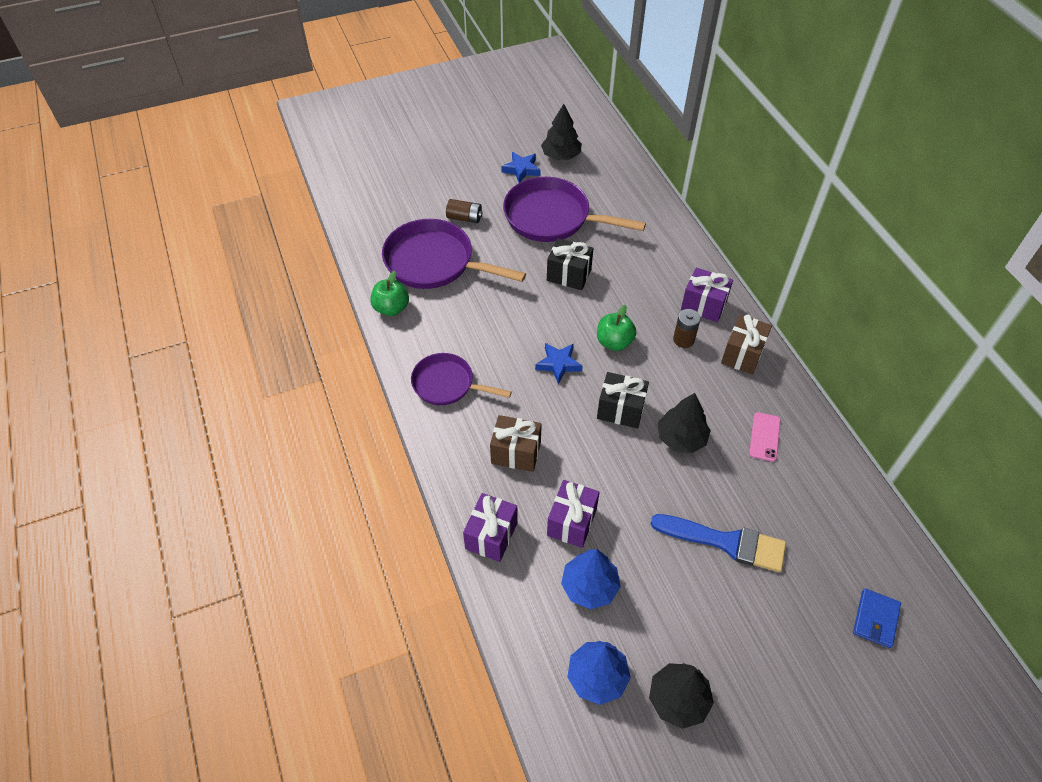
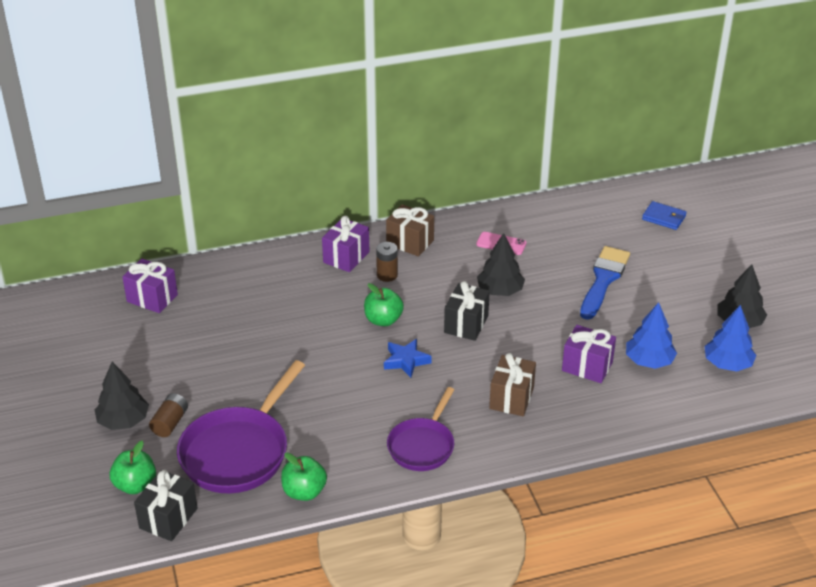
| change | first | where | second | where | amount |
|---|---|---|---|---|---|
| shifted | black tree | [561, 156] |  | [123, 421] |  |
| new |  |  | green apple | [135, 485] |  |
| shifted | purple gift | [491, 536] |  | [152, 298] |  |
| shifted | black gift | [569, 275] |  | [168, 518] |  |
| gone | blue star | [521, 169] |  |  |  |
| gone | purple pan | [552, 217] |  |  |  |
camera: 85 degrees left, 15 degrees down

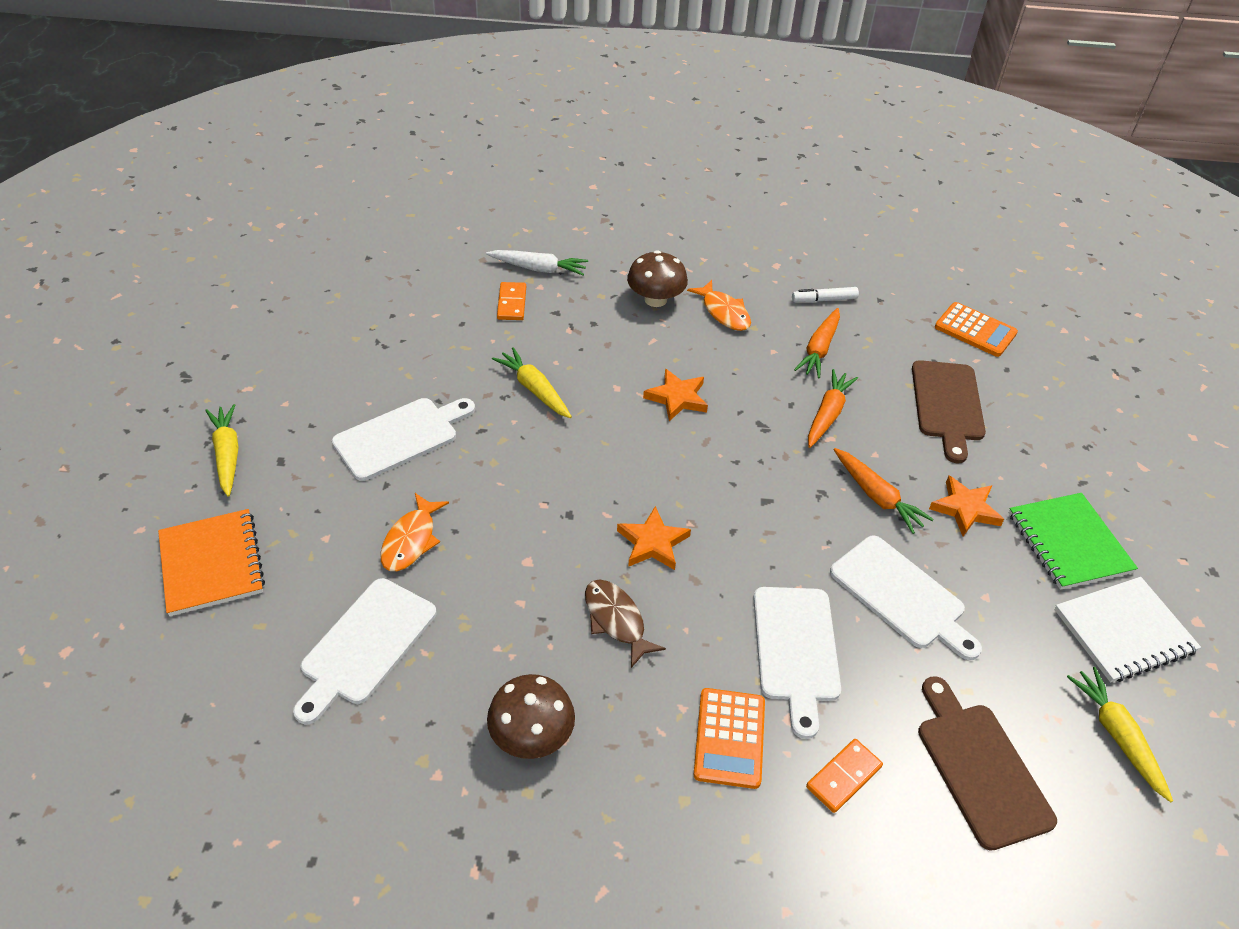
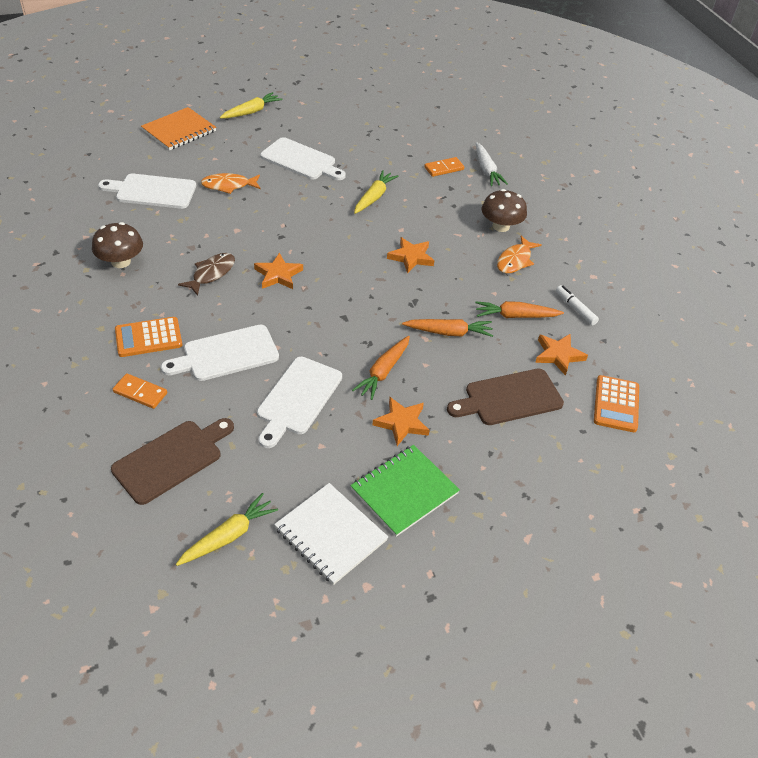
| change | first | where | second | where | amount |
|---|---|---|---|---|---|
| new |  |  | orange star | [558, 355] |  |
camera: 65 degrees right, 0 degrees up

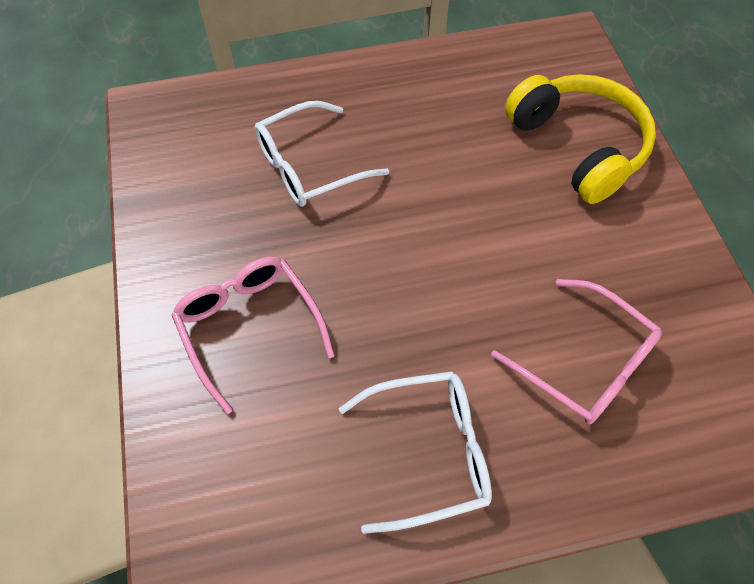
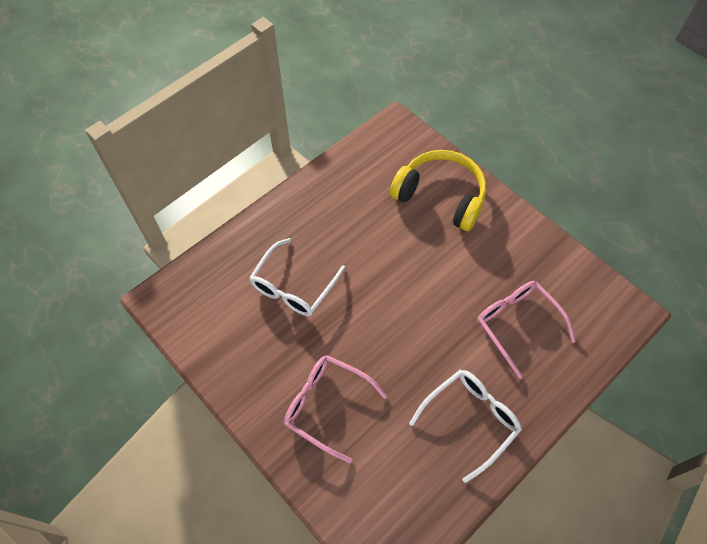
| change | first | where | second | where | amount |
|---|---|---|---|---|---|
| rotated | pink glasses | [584, 362] |  | [517, 325] | 135 degrees counterclockwise |
camera: 30 degrees left, 0 degrees up

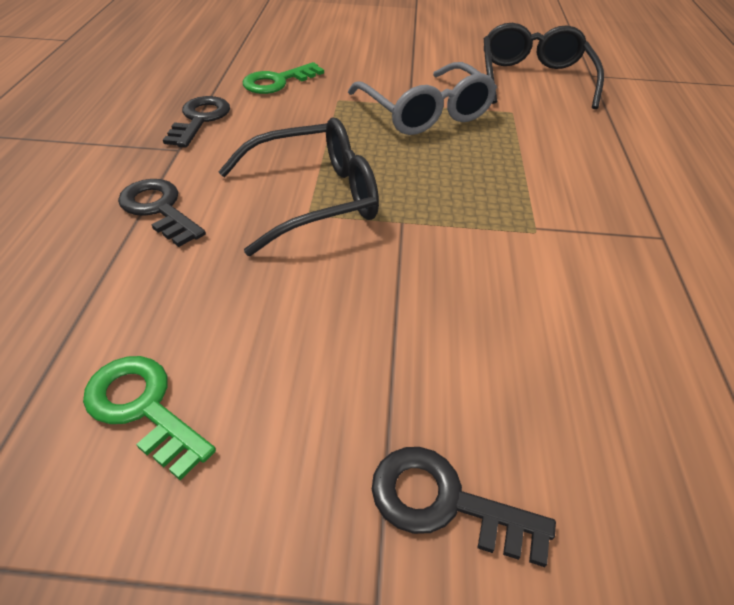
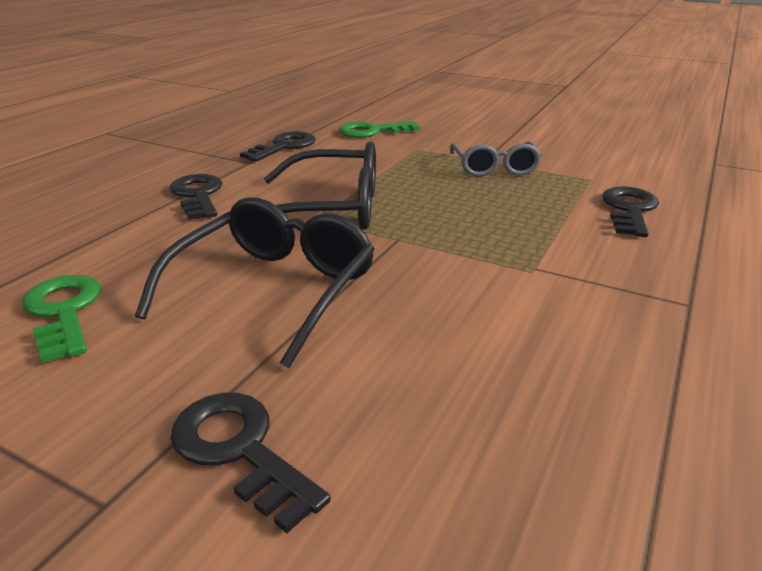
| change | first | where | second | where | amount |
|---|---|---|---|---|---|
| shifted | black glasses | [533, 79] |  | [274, 289] |  |
| scaled | grey glasses | [425, 113] |  | [494, 168] | x0.66 |
| new |  |  | black key | [629, 210] |  |
camera: 25 degrees right, 15 degrees down

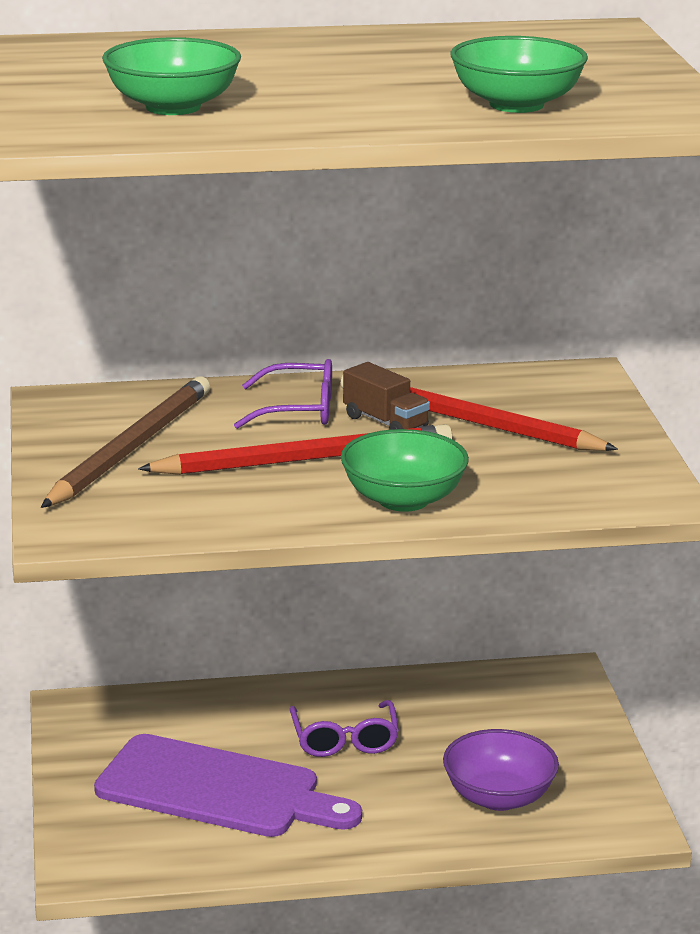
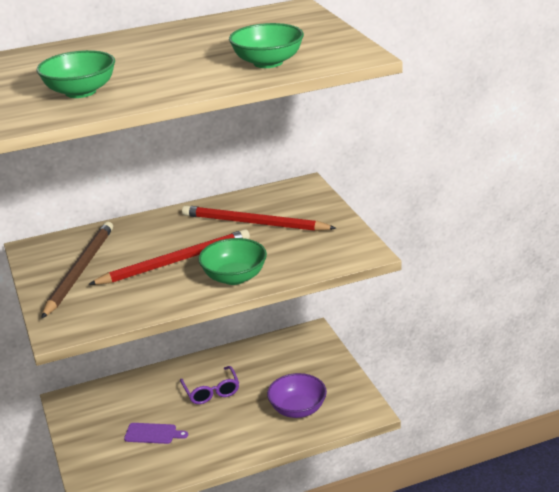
| change | first | where | second | where | amount |
|---|---|---|---|---|---|
| scaled | purple cutting board | [217, 790] |  | [153, 434] | x0.45 |
| gone | purple glasses | [297, 410] |  |  |  |
| gone | brown truck | [385, 422] |  |  |  |
camera: 10 degrees left, 5 degrees up

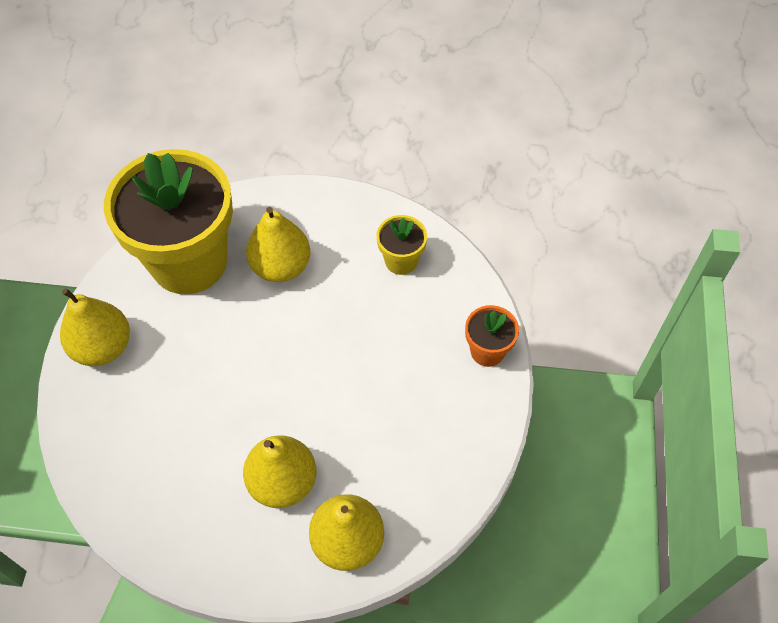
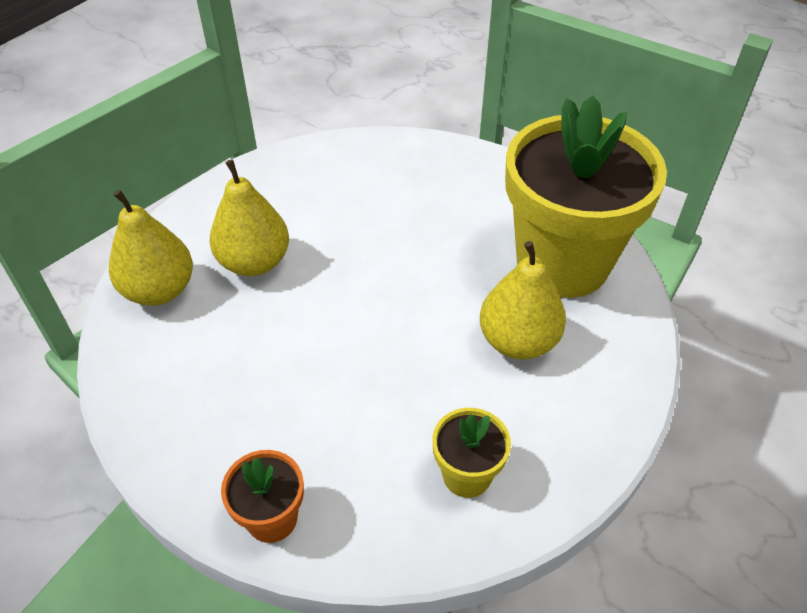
| change | first | where | second | where | amount |
|---|---|---|---|---|---|
| gone | yellow pear | [103, 347] |  |  |  |
camera: 115 degrees right, 10 degrees down

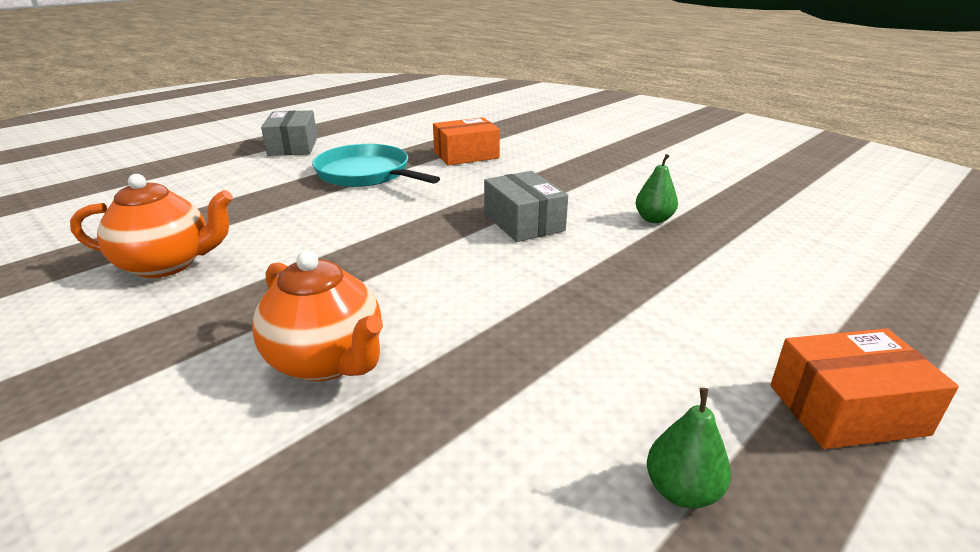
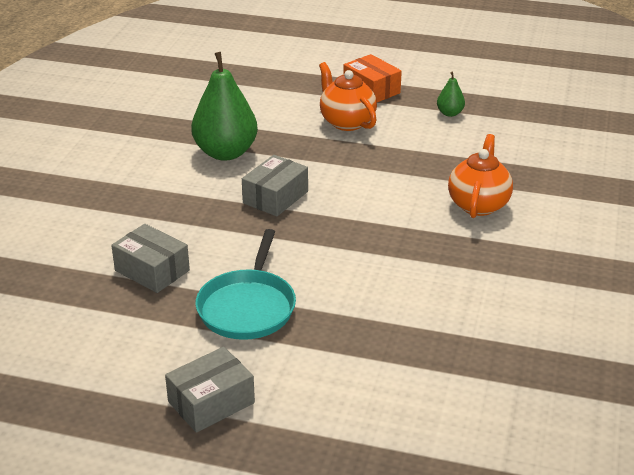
| change | first | where | second | where | amount |
|---|---|---|---|---|---|
| repainted | orange box | [466, 155] | grey box | [152, 270] |  |
| scaled | green pear | [654, 219] |  | [225, 153] | x2.20 |
| shifted | orange teapot | [167, 264] |  | [346, 122] |  |
camera: 120 degrees left, 5 degrees up

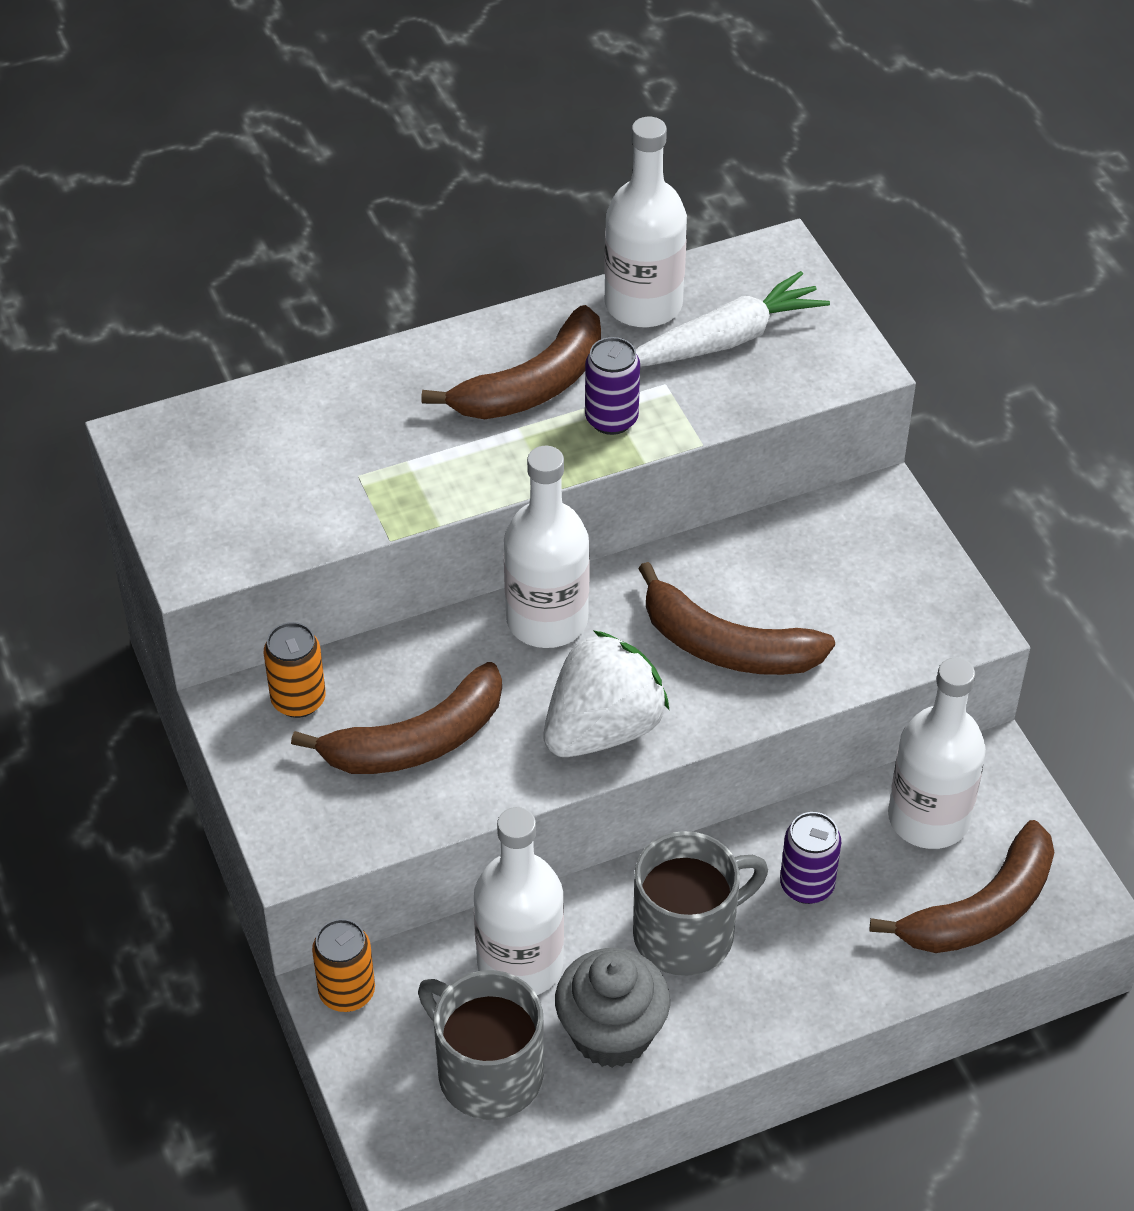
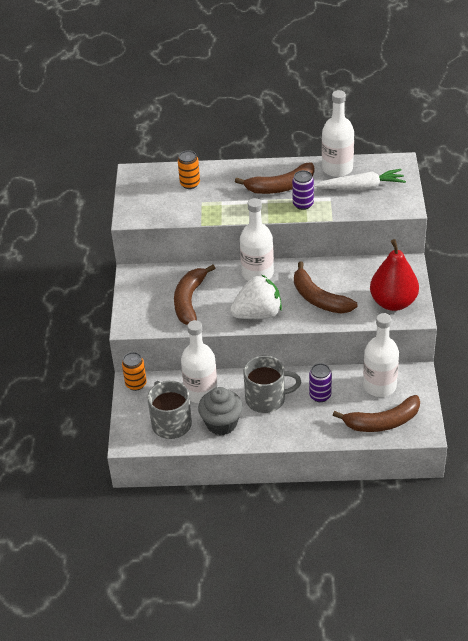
| change | first | where | second | where | amount |
|---|---|---|---|---|---|
| rotated | brown banana | [417, 741] |  | [189, 301] | 105 degrees clockwise |
| shifted | orange can | [298, 700] |  | [190, 184] |  |
| new |  |  | red pear | [393, 302] |  |
camera: 25 degrees right, 5 degrees down

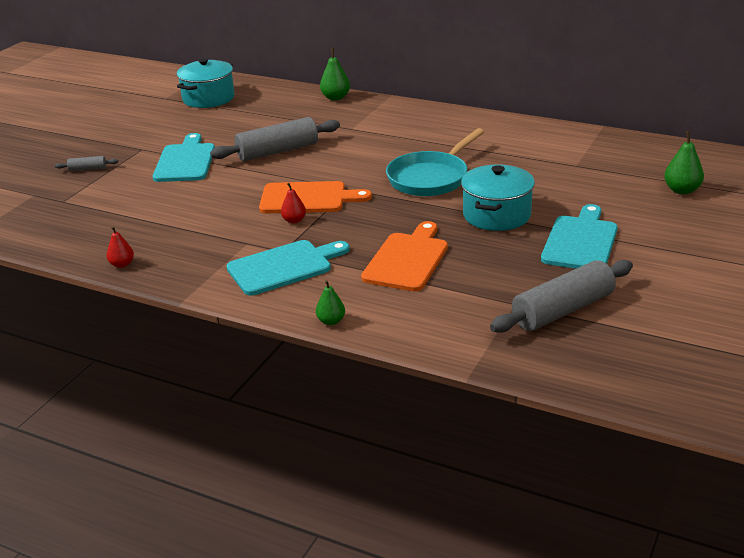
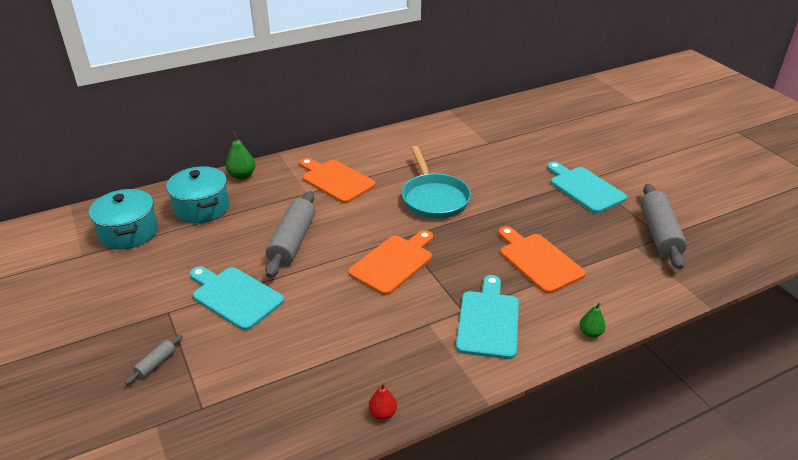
| change | first | where | second | where | amount |
|---|---|---|---|---|---|
| shifted | turquoise pot | [497, 215] |  | [202, 208] |  |
| new |  |  | orange cutting board | [336, 180] |  |
| gone | red pear | [294, 220] |  |  |  |
| gone | green pear | [682, 190] |  |  |  |
camera: 55 degrees left, 5 degrees up

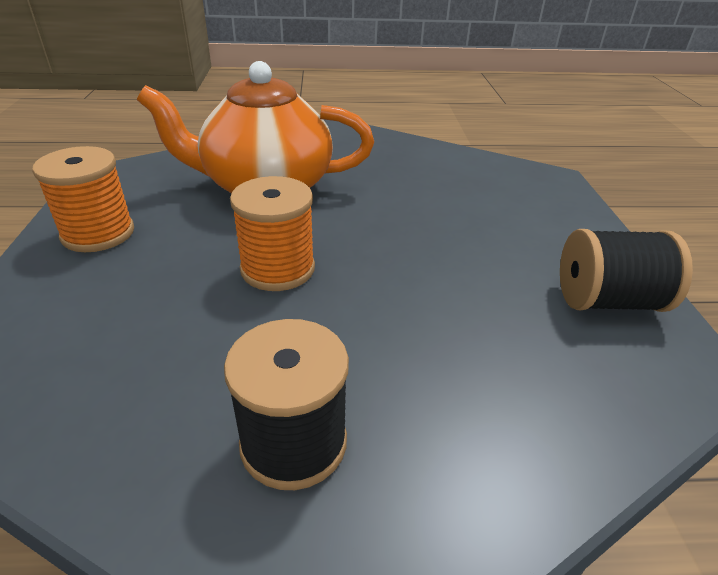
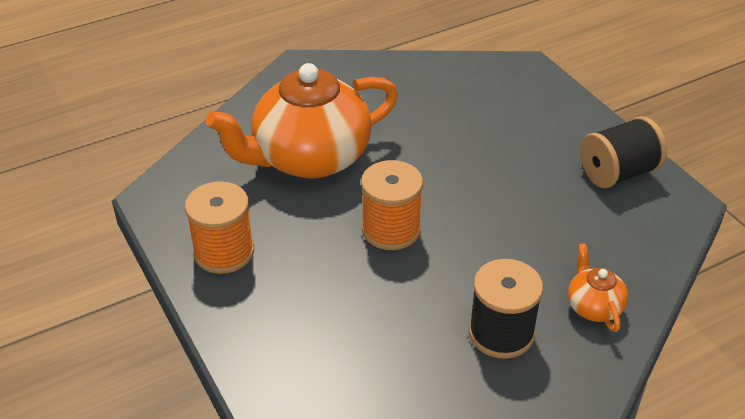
| change | first | where | second | where | amount |
|---|---|---|---|---|---|
| new |  |  | orange teapot | [593, 306] |  |
camera: 25 degrees left, 5 degrees up

